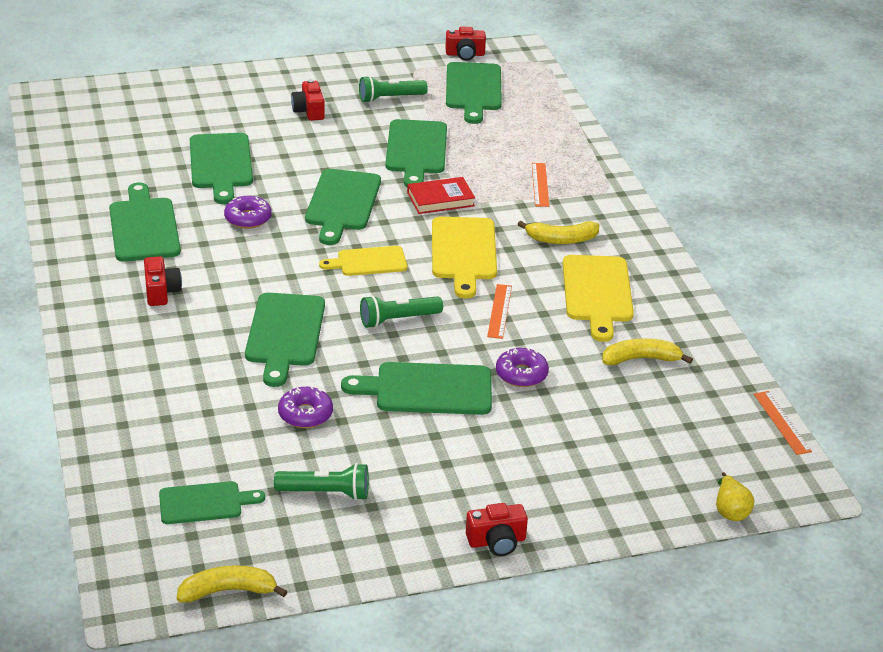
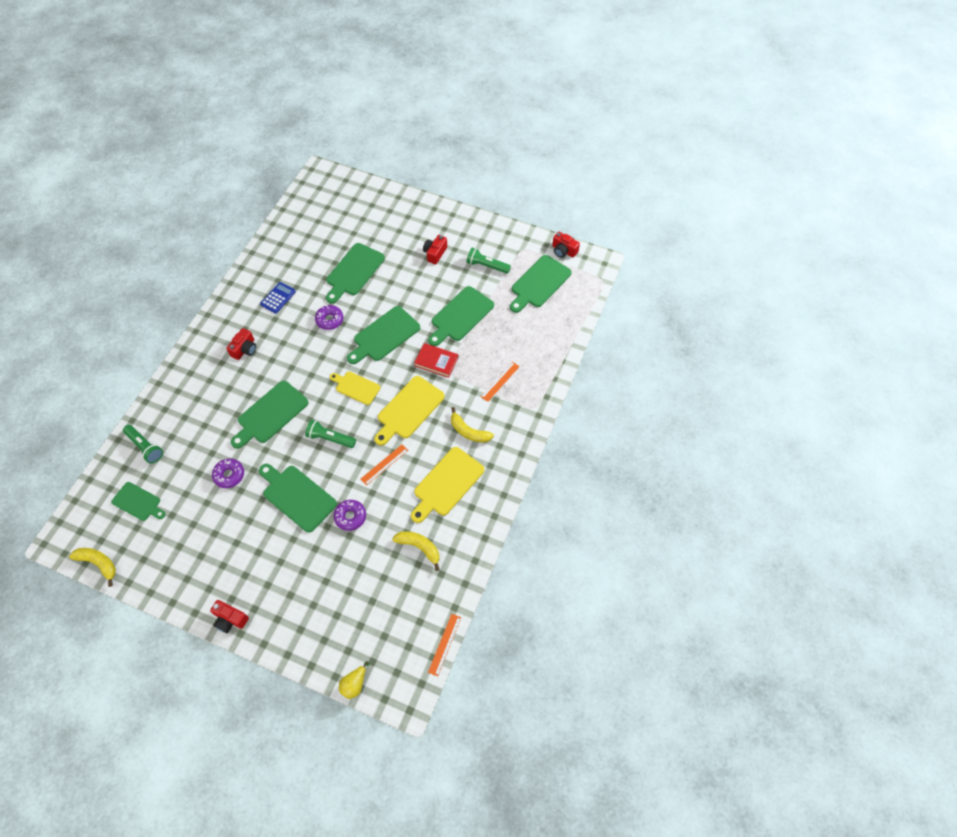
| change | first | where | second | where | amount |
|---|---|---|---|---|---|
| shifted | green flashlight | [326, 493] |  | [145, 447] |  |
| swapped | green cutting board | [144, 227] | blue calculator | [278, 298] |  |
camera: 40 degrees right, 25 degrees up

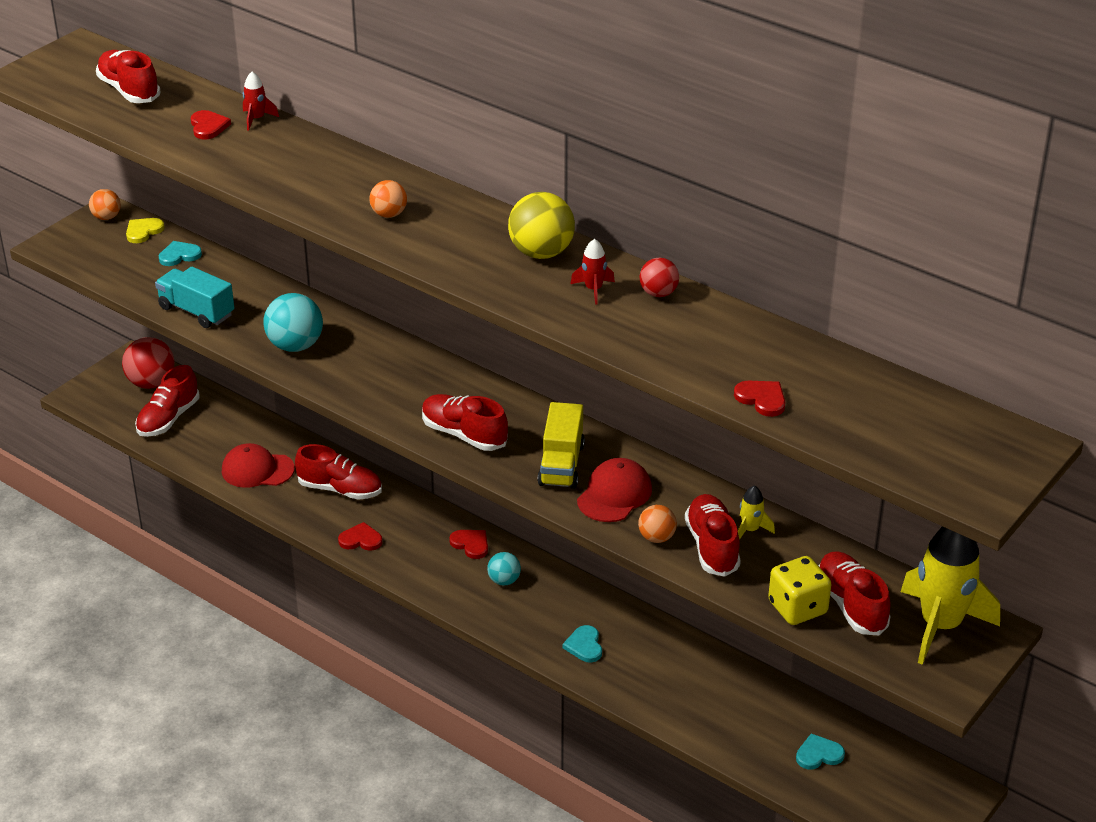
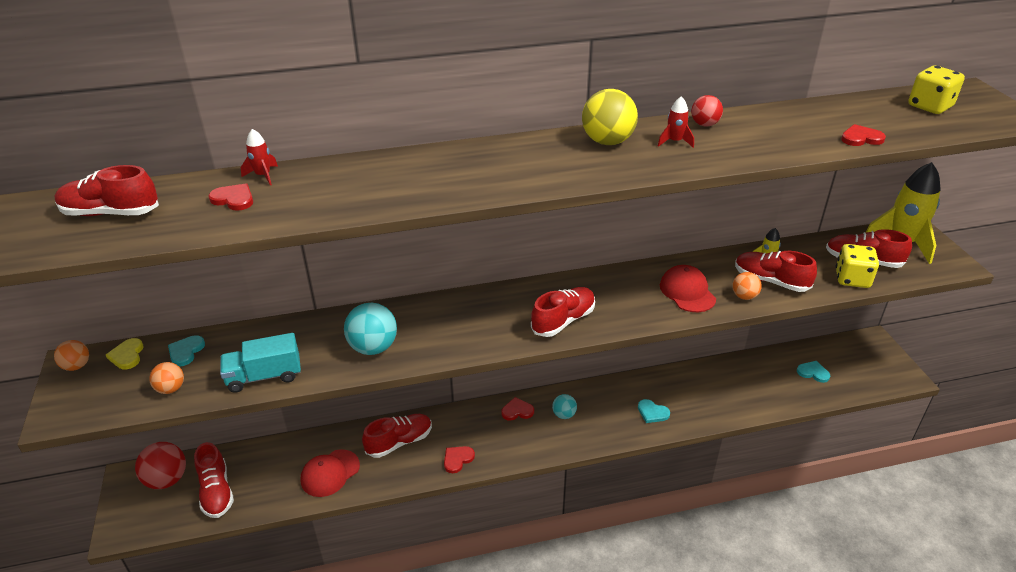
| change | first | where | second | where | amount |
|---|---|---|---|---|---|
| shifted | orange ball | [389, 214] |  | [171, 389] |  |
| rotated | red shoe | [464, 434] |  | [563, 321] | 150 degrees clockwise |
| rotated | turquoise heart | [818, 754] |  | [813, 372] | 90 degrees clockwise |
| new |  |  | yellow dice | [930, 106] |  |
| gone | yellow truck | [561, 464] |  |  |  |
camera: 50 degrees left, 0 degrees up

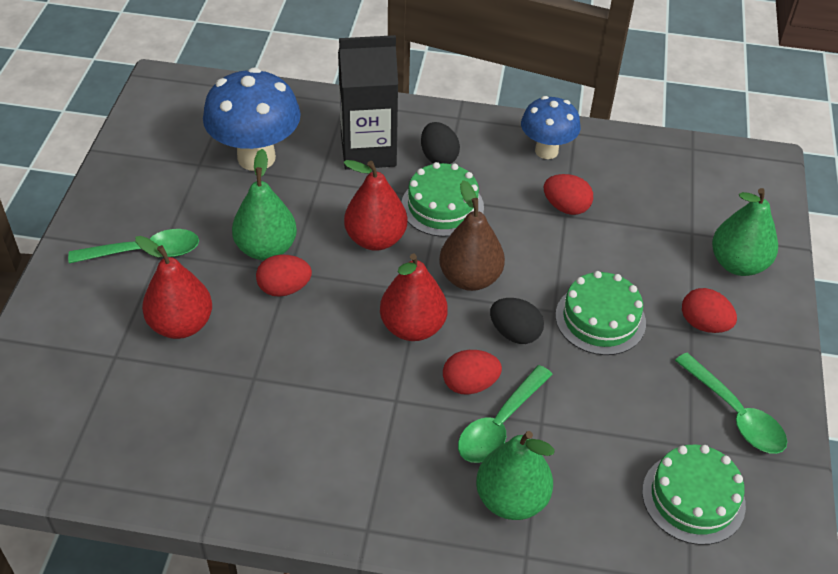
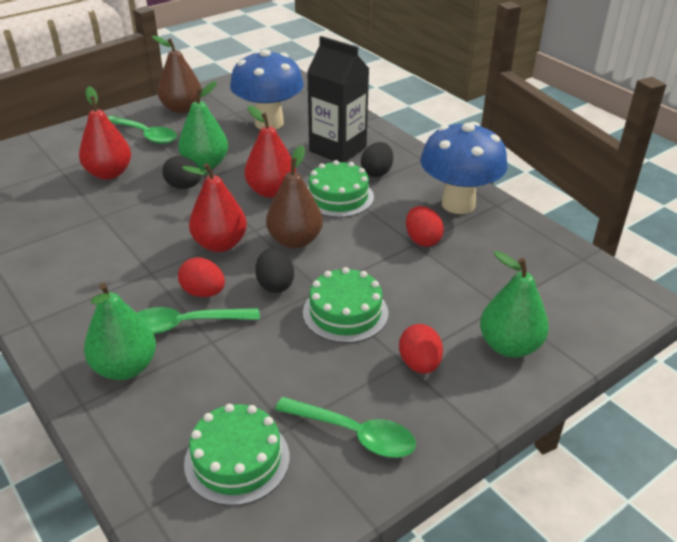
| change | first | where | second | where | amount |
|---|---|---|---|---|---|
| new |  |  | brown pear | [182, 109] |  |
| repainted | red egg | [284, 288] | black egg | [184, 186] |  |
| rotated | green spoon | [735, 414] |  | [354, 434] | 75 degrees counterclockwise |
| scaled | blue mushroom | [546, 151] |  | [458, 204] | x1.57 |
camera: 45 degrees right, 10 degrees down

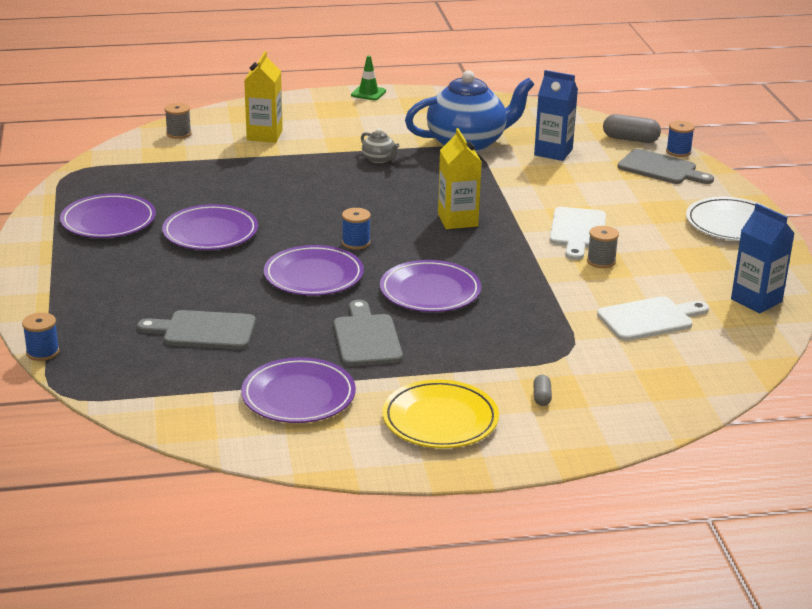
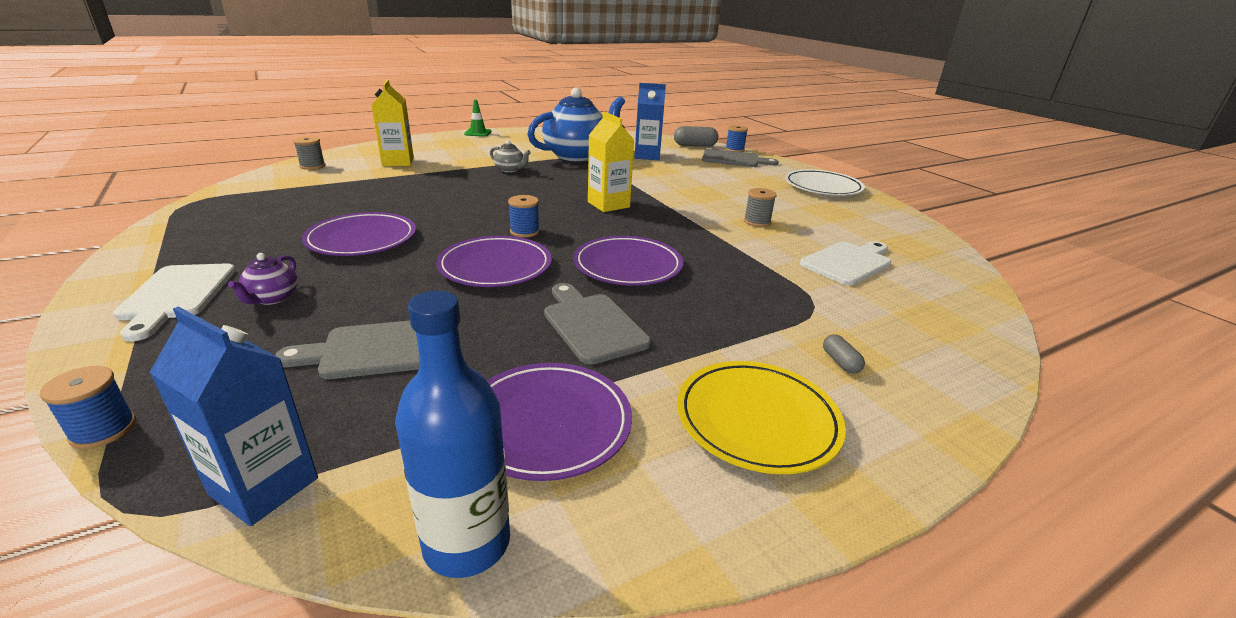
| change | first | where | second | where | amount |
|---|---|---|---|---|---|
| shifted | white cutting board | [577, 231] |  | [176, 295] |  |
| shifted | blue carton | [756, 300] |  | [264, 486] |  |
| new |  |  | purple teapot | [272, 298] |  |
| new |  |  | blue bottle | [467, 543] |  |
| gone | purple plate | [108, 221] |  |  |  |
camera: 20 degrees left, 0 degrees up

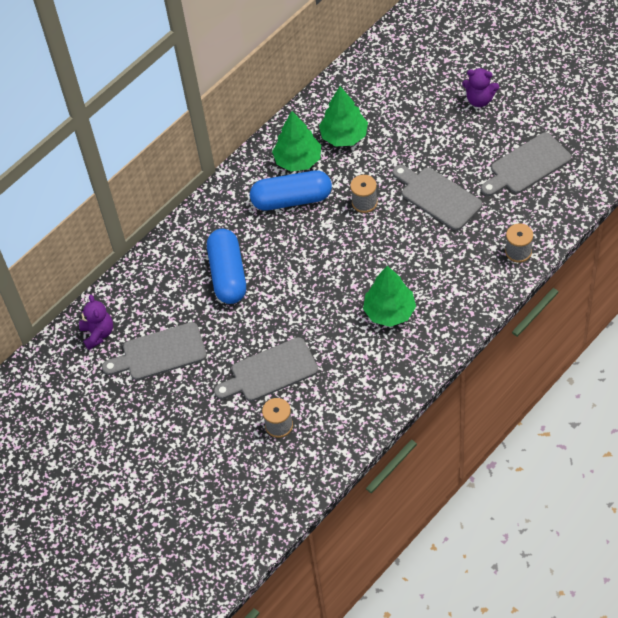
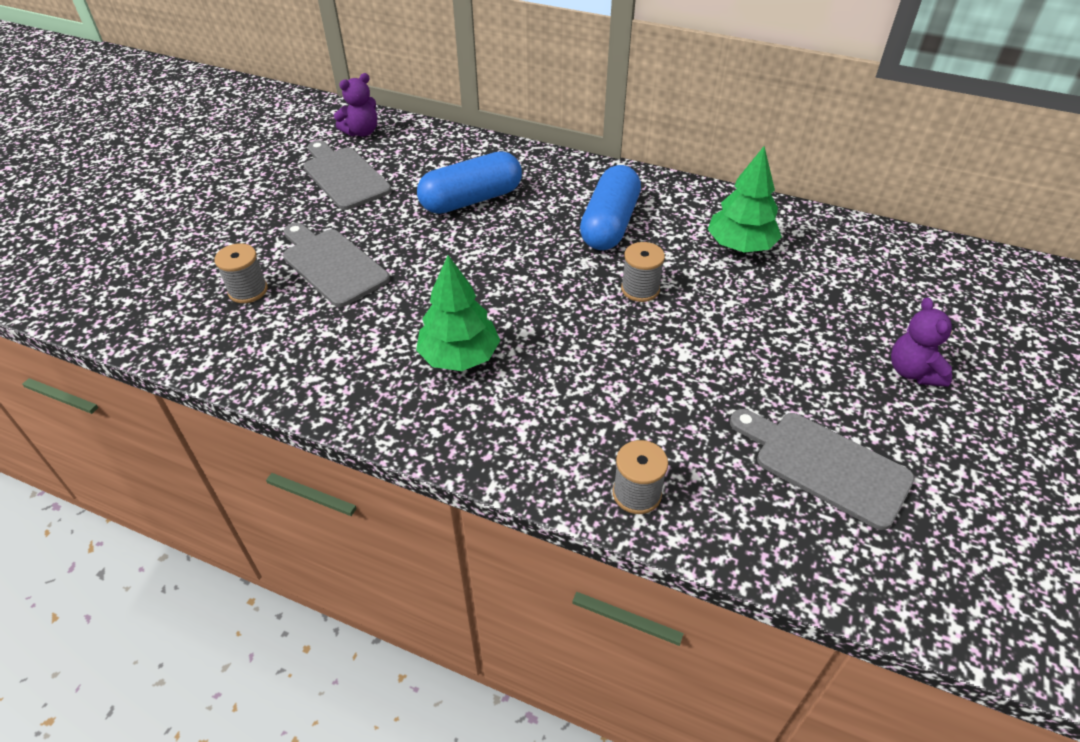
| change | first | where | second | where | amount |
|---|---|---|---|---|---|
| rotated | blue capsule | [292, 199] |  | [609, 224] | 45 degrees clockwise |
| gone | green tree | [298, 160] |  |  |  |
| gone | grey cutting board | [438, 197] |  |  |  |
camera: 65 degrees right, 10 degrees down

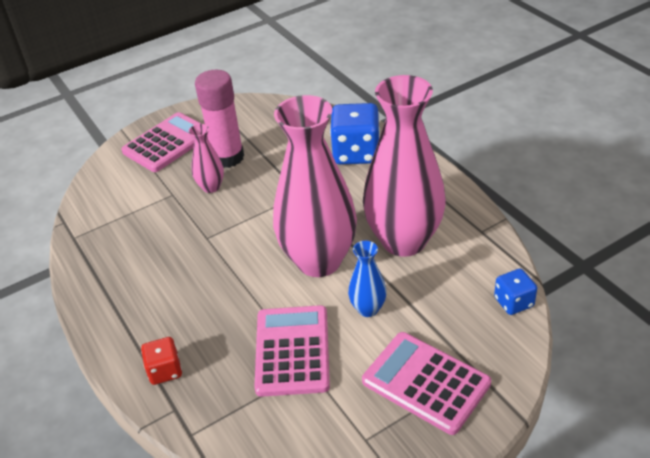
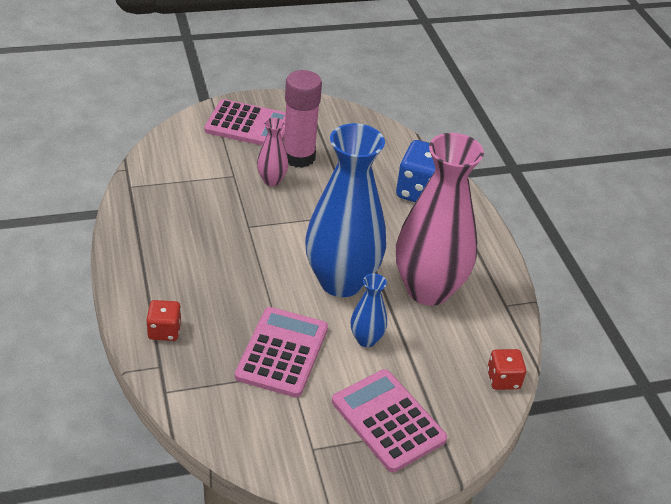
| change | first | where | second | where | amount |
|---|---|---|---|---|---|
| rotated | pink calculator | [168, 143] |  | [249, 125] | 45 degrees clockwise |
| repainted | pink vase | [319, 261] | blue vase | [341, 281] |  |
| repainted | blue dice | [513, 302] | red dice | [503, 379] |  |
camera: 10 degrees right, 0 degrees up

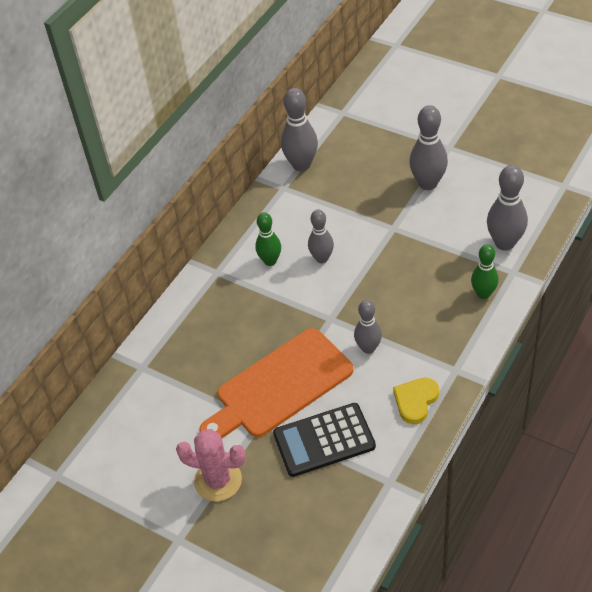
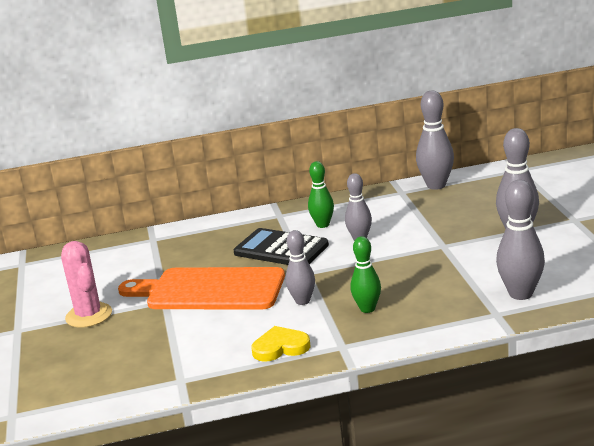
| change | first | where | second | where | amount |
|---|---|---|---|---|---|
| shifted | black calculator | [324, 440] |  | [281, 249] |  |
| shifted | green bowling pin | [483, 294] |  | [367, 309] |  |
camera: 45 degrees right, 25 degrees down

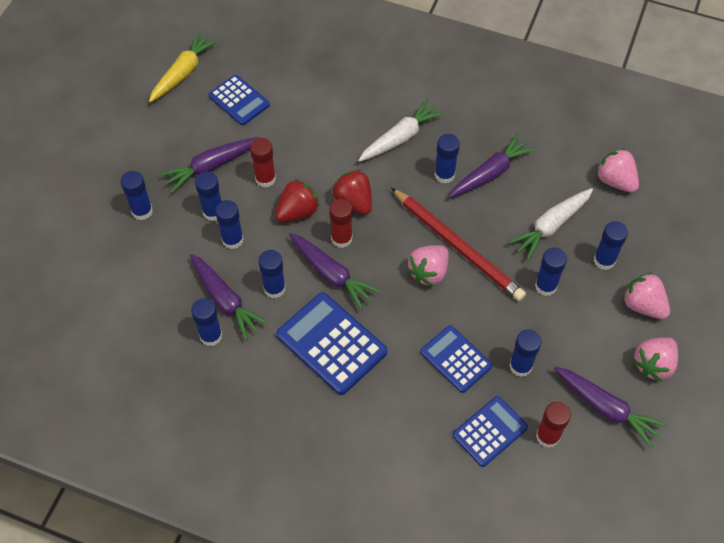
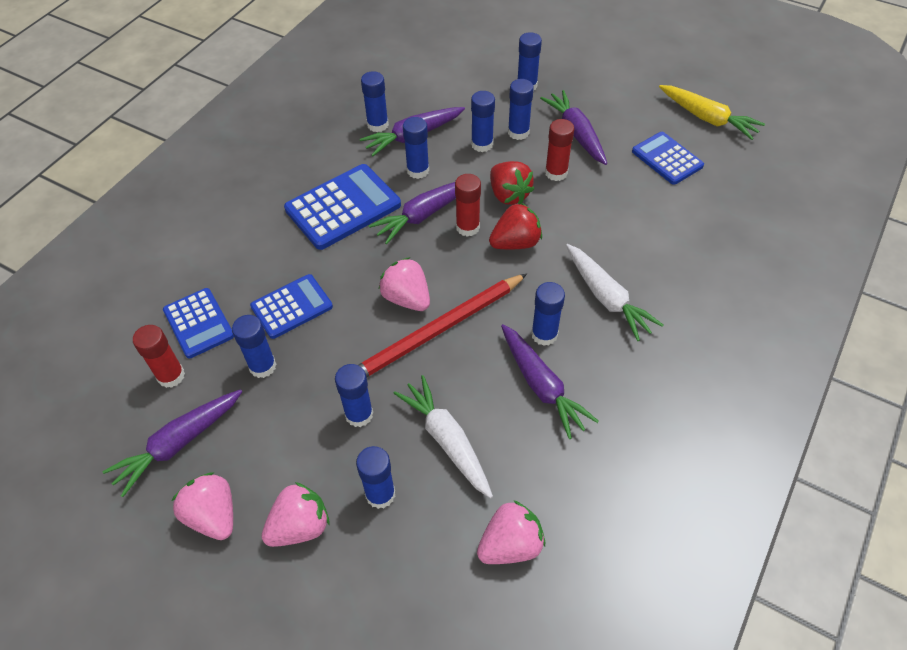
| change | first | where | second | where | amount |
|---|---|---|---|---|---|
| rotated | blue calculator | [239, 100] |  | [667, 159] | 90 degrees clockwise |
camera: 100 degrees right, 5 degrees down

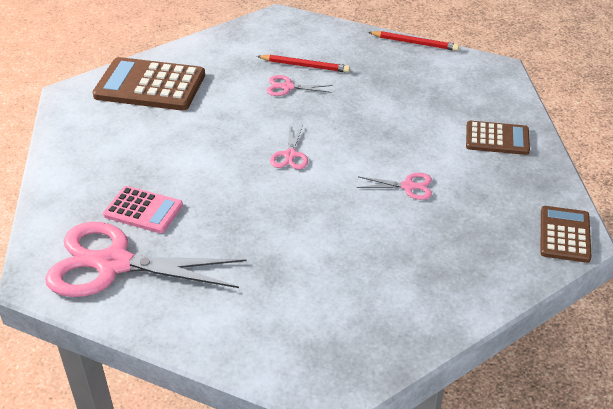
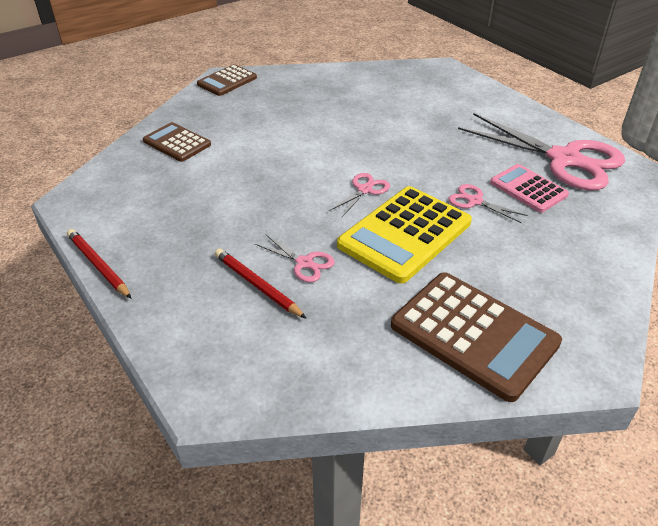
| change | first | where | second | where | amount |
|---|---|---|---|---|---|
| new |  |  | yellow calculator | [405, 234] |  |
| shifted | pink scissors | [408, 186] |  | [474, 201] |  |
camera: 150 degrees left, 0 degrees up

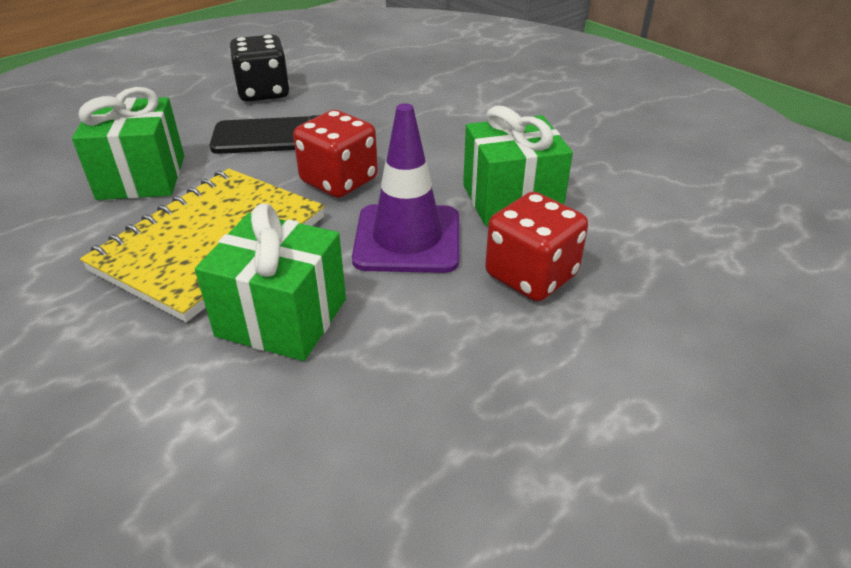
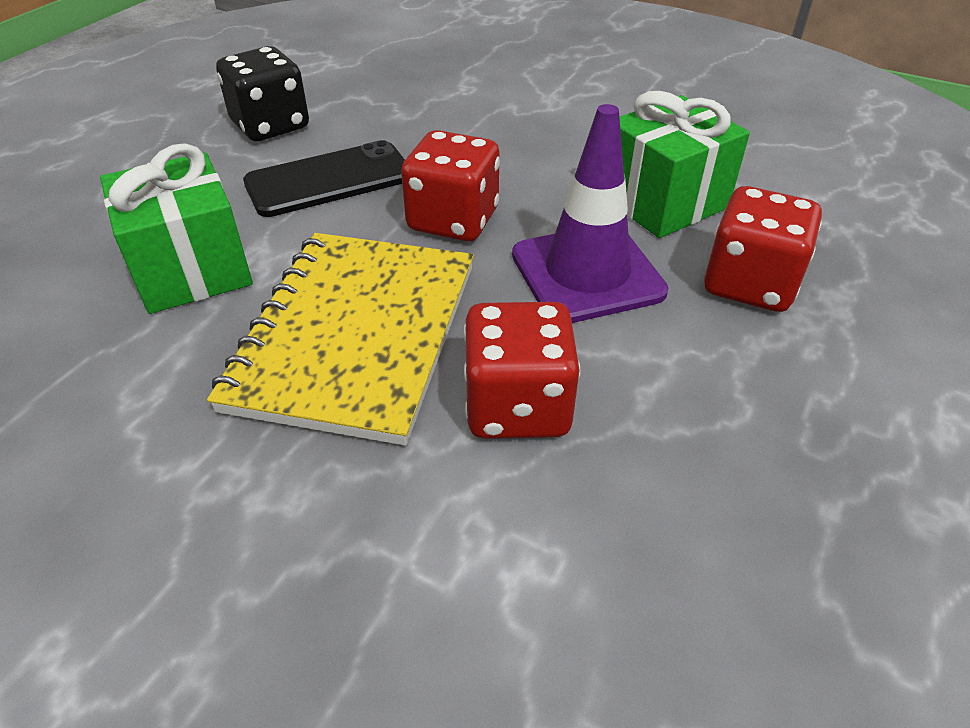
| change | first | where | second | where | amount |
|---|---|---|---|---|---|
| swapped | green gift | [282, 317] | red dice | [517, 406] |  |
camera: 20 degrees left, 5 degrees up

